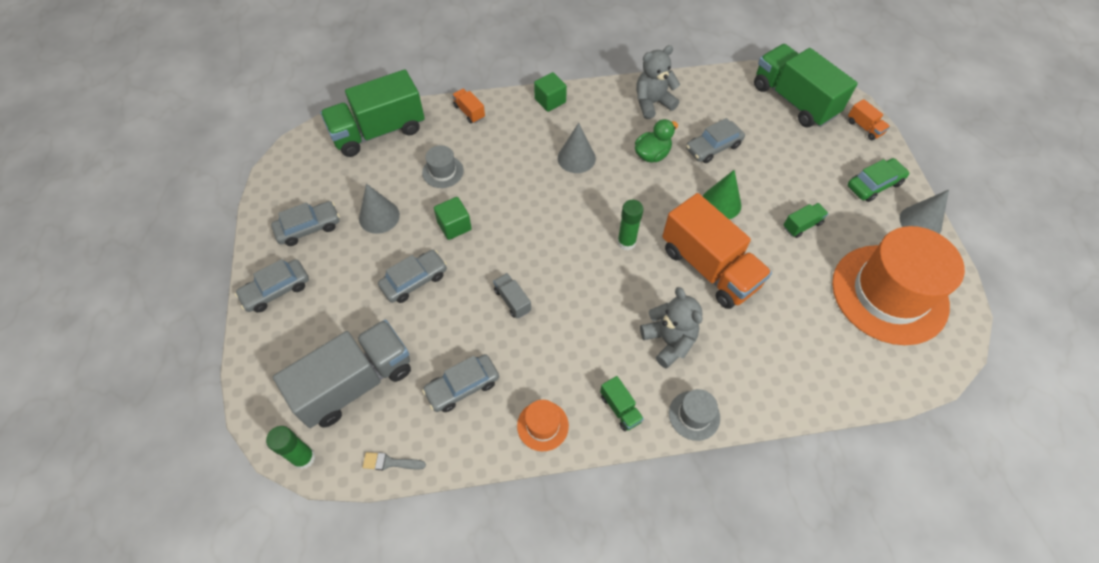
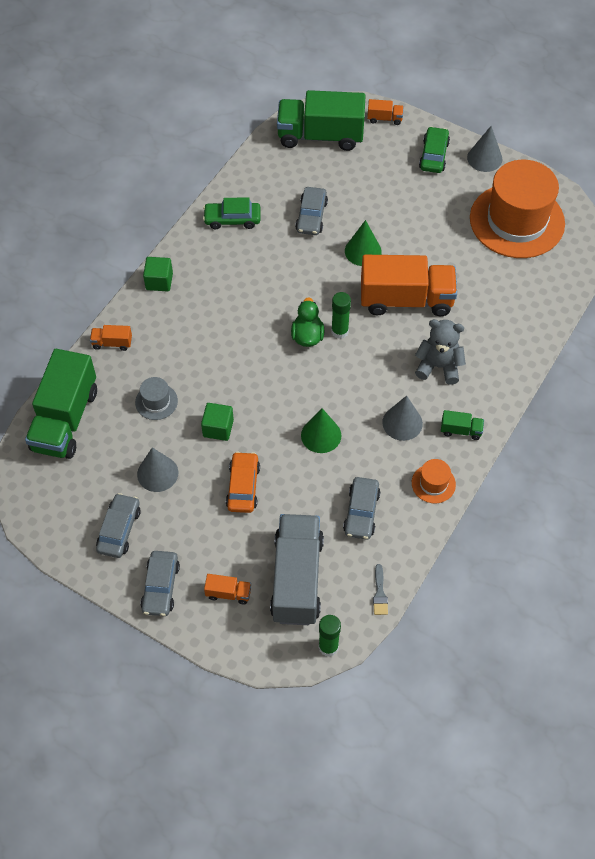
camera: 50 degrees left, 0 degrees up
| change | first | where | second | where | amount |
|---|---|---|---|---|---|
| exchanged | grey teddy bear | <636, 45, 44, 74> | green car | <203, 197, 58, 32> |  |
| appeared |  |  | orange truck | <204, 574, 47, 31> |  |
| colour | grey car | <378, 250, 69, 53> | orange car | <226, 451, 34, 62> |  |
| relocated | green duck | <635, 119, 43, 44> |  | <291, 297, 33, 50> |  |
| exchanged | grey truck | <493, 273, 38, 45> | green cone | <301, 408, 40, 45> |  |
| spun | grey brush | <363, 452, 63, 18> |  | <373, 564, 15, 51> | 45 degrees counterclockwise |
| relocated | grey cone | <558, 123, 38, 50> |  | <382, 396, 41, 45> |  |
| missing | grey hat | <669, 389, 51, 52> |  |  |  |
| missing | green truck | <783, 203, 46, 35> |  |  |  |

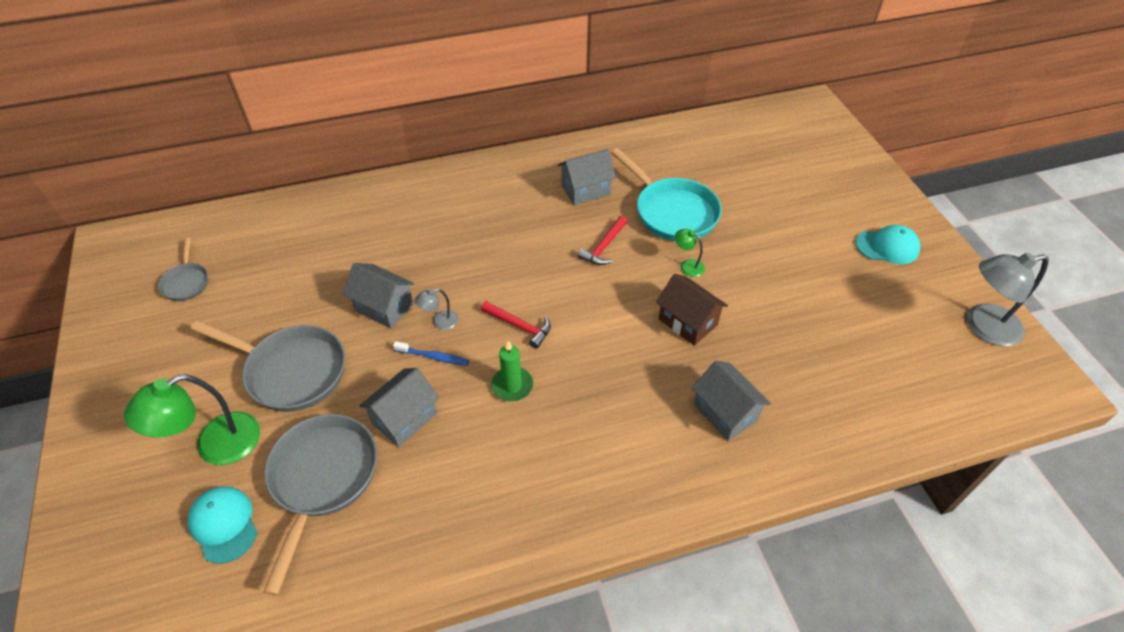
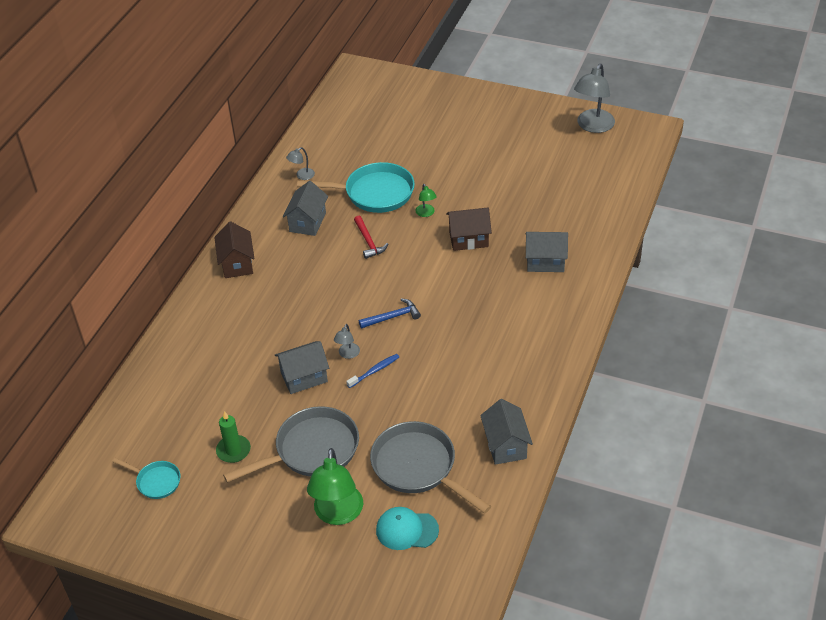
camera: 50 degrees left, 5 degrees down
| change | first | where | second | where | amount |
|---|---|---|---|---|---|
| colour | grey pan | <158, 238, 50, 63> | turquoise pan | <112, 458, 69, 41> |  |
| appeared |  |  | brown house | <214, 221, 40, 57> |  |
| relocated | green candle | <491, 341, 42, 61> |  | <216, 411, 35, 52> |  |
| appeared |  |  | grey lamp | <286, 147, 29, 33> |  |
| colour | red hammer | <481, 301, 70, 48> | blue hammer | <359, 298, 62, 31> |  |
| spun | green lamp | <675, 229, 30, 48> |  | <416, 184, 21, 33> | 90 degrees counterclockwise |
| relocated | grey house | <359, 368, 80, 79> |  | <480, 399, 53, 66> |  |
| missing | turquoise cap | <856, 225, 64, 39> |  |  |  |

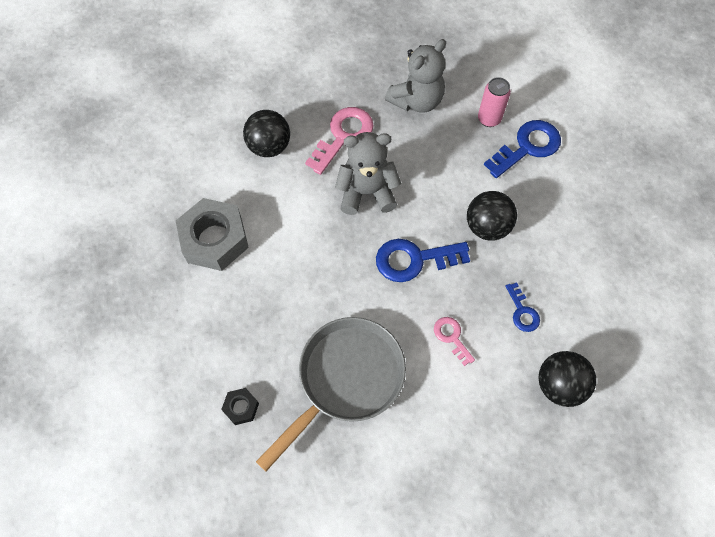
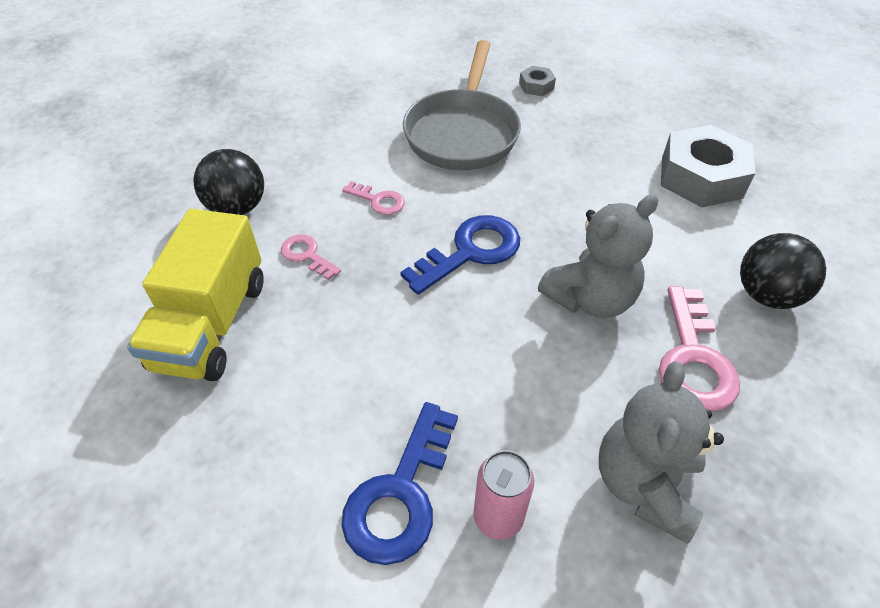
camera: 150 degrees right, 15 degrees down
| change | first | where | second | where | amount |
|---|---|---|---|---|---|
| appeared |  |  | yellow truck | <127, 209, 137, 172> |  |
| colour | blue key | <505, 282, 35, 50> | pink key | <281, 234, 60, 46> |  |
| colour | black nut | <221, 388, 38, 37> | grey nut | <519, 66, 37, 30> |  |
| missing | black ball | <467, 191, 50, 50> |  |  |  |

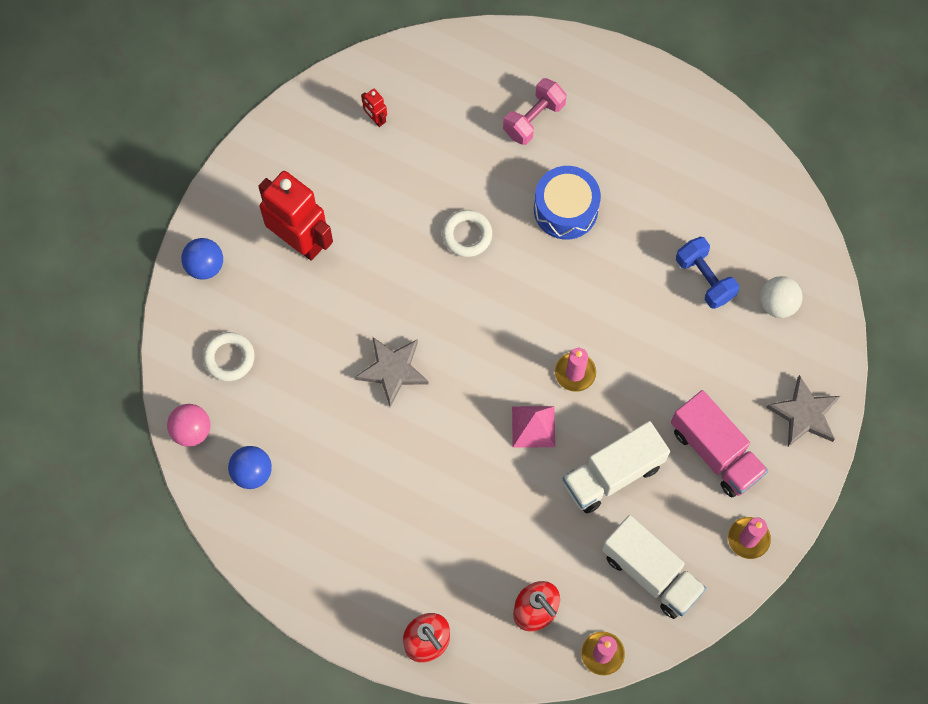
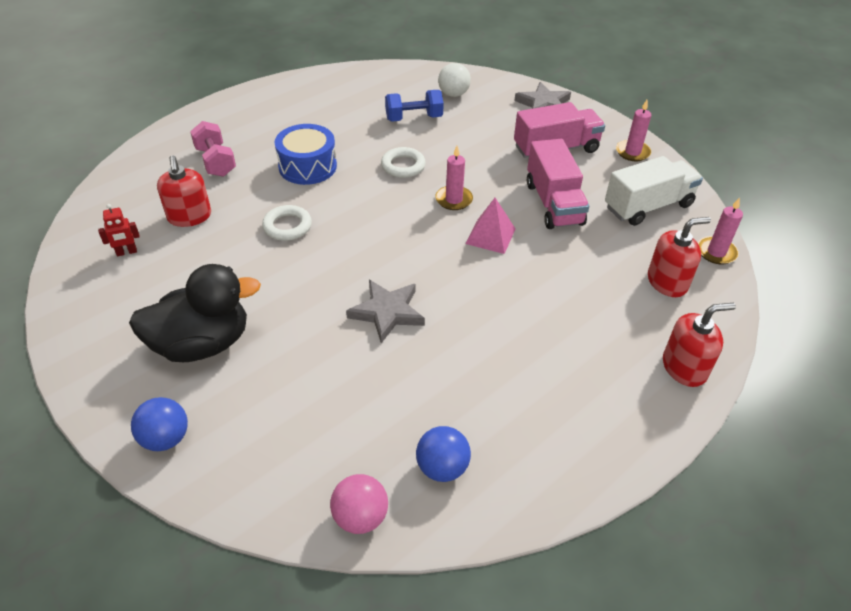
camera: 70 degrees left, 25 degrees down
| change | first | where | second | where | amount |
|---|---|---|---|---|---|
| exchanged | red robot | <258, 171, 75, 90> | black duck | <129, 264, 132, 98> |  |
| appeared |  |  | red soap dispenser | <157, 155, 54, 72> |  |
| relocated | white ring | <203, 332, 51, 49> |  | <381, 147, 45, 31> |  |
| colour | white truck | <563, 421, 107, 92> | pink truck | <527, 139, 62, 90> |  |

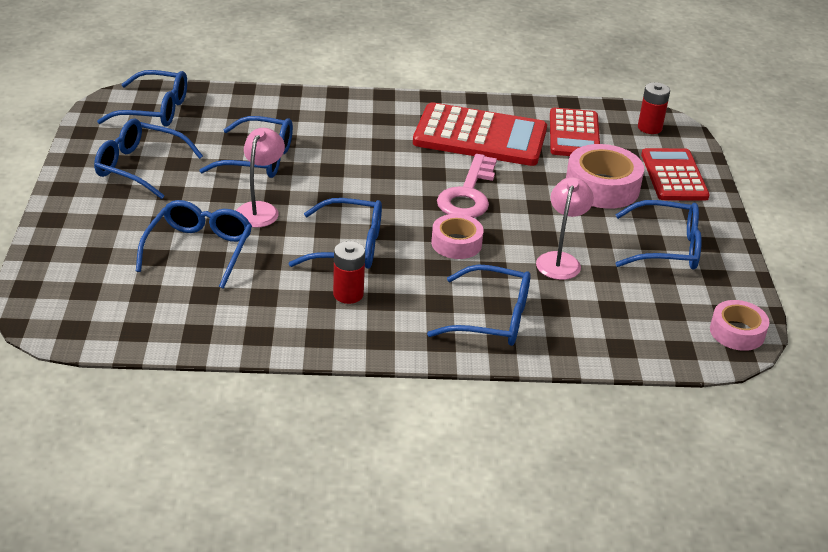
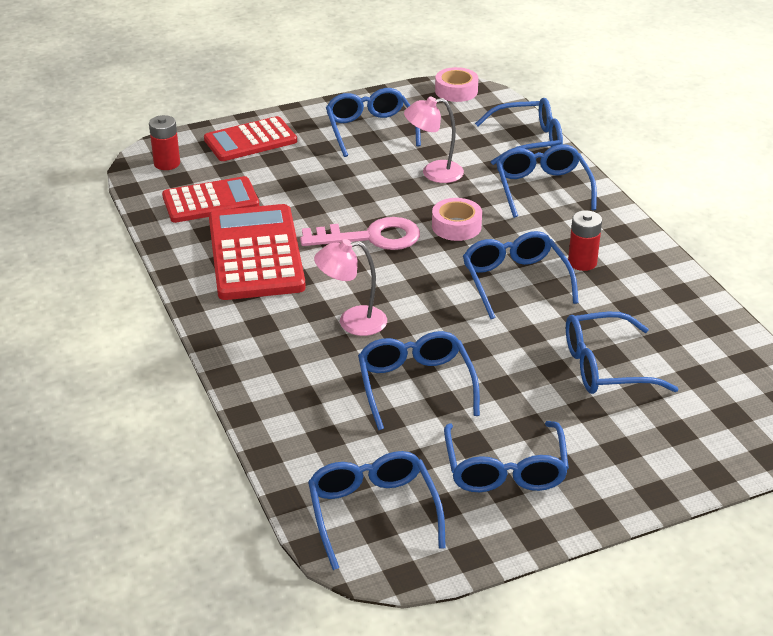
camera: 110 degrees left, 0 degrees up
| change | first | where | second | where | amount |
|---|---|---|---|---|---|
| relocated | pink lamp | <236, 128, 49, 100> |  | <314, 239, 73, 97> |  |
| appeared |  |  | blue glasses | <475, 98, 88, 67> |  |
| missing | pink tape | <566, 144, 78, 65> |  |  |  |

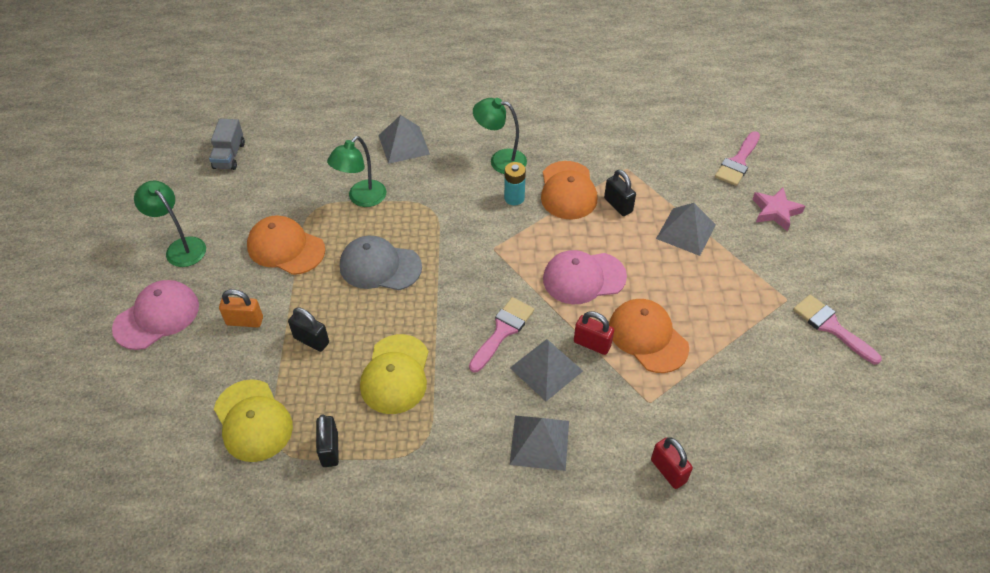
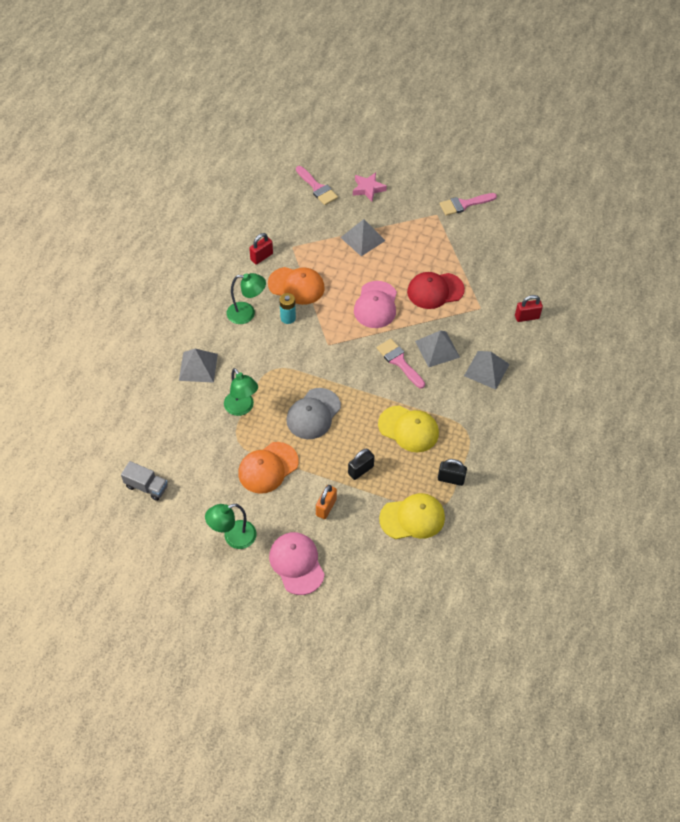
camera: 70 degrees left, 5 degrees up
| change | first | where | second | where | amount |
|---|---|---|---|---|---|
| spun | green lamp | <473, 98, 54, 76> |  | <227, 273, 39, 51> | 120 degrees counterclockwise |
| relocated | red padlock | <574, 311, 40, 44> |  | <249, 233, 24, 32> |  |
| colour | orange cap | <609, 299, 80, 74> | red cap | <407, 272, 58, 37> |  |
| missing | black padlock | <604, 170, 32, 46> |  |  |  |

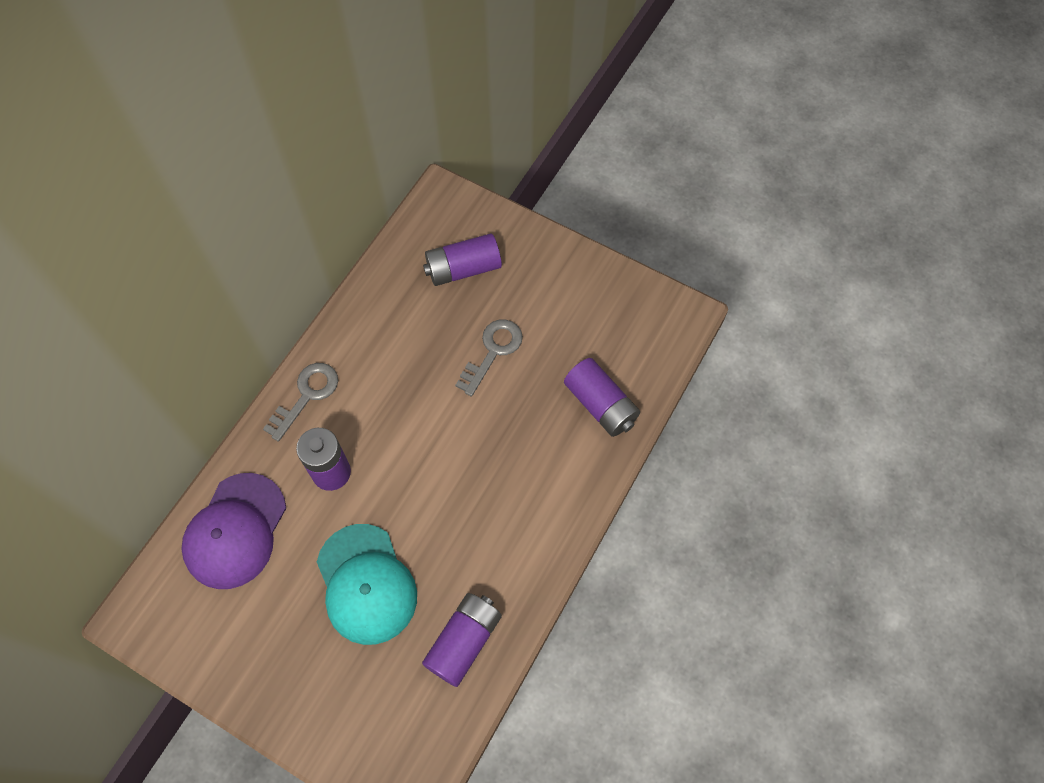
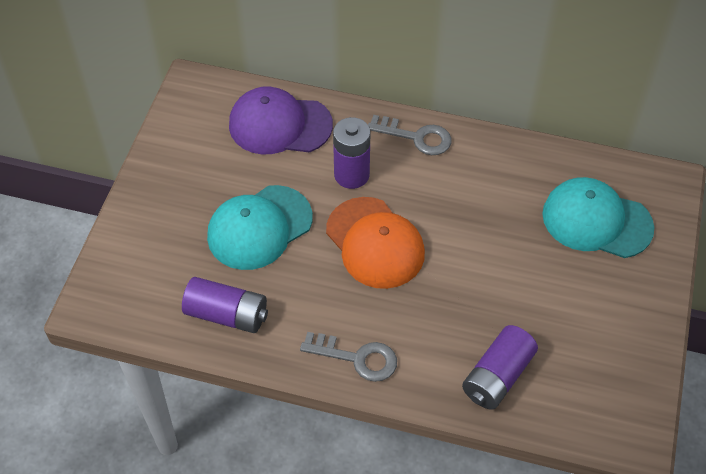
camera: 75 degrees right, 10 degrees down
| change | first | where | second | where | amount |
|---|---|---|---|---|---|
| relocated | grey key | <455, 319, 68, 77> |  | <300, 332, 97, 50> |  |
| appeared |  |  | orange cap | <326, 197, 99, 92> |  |
| exchanged | purple battery | <423, 233, 79, 53> | turquoise cap | <542, 177, 112, 81> |  |

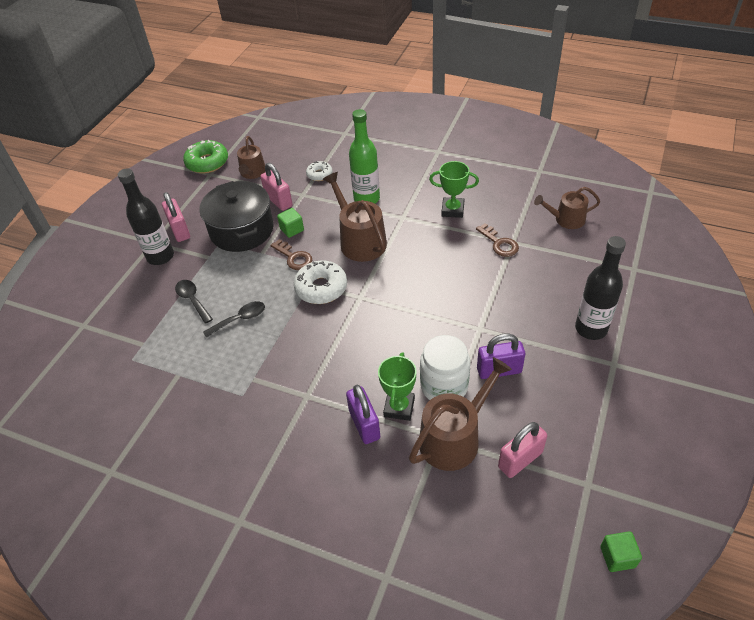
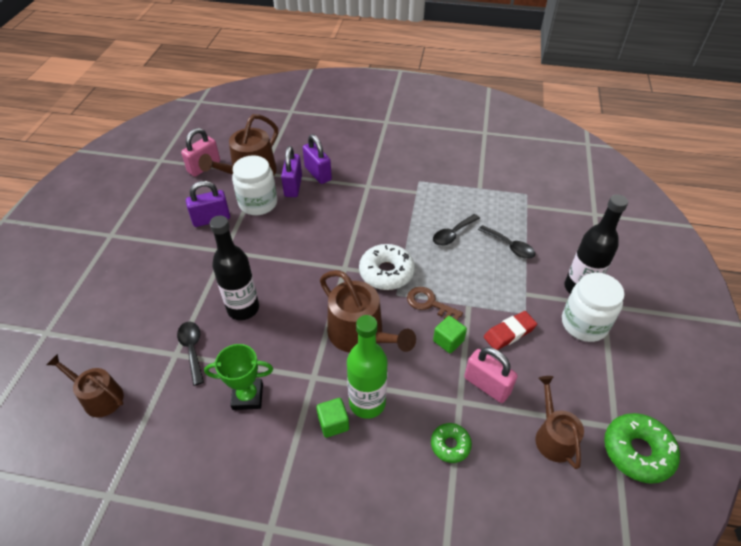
camera: 165 degrees right, 0 degrees up
| change | first | where | second | where | amount |
|---|---|---|---|---|---|
| spun | brown watering can | <534, 187, 66, 42> |  | <47, 354, 77, 63> | 135 degrees counterclockwise |
| exchanged | brown key | <476, 223, 43, 34> | black spoon | <177, 322, 27, 64> |  |
| relocated | black bottle | <575, 236, 51, 104> |  | <209, 216, 50, 104> |  |
| exchanged | green trophy | <378, 352, 39, 69> | purple padlock | <281, 146, 21, 51> |  |
| relocated | green cube | <600, 531, 42, 41> |  | <316, 398, 33, 40> |  |
| colour | white donut | <306, 161, 27, 20> | green donut | <431, 423, 41, 40> |  |
| exchanged | black pot | <199, 181, 75, 71> | red eraser | <484, 311, 53, 39> |  |
| exchanged | pink padlock | <162, 192, 28, 50> | white jar | <562, 272, 63, 70> |  |

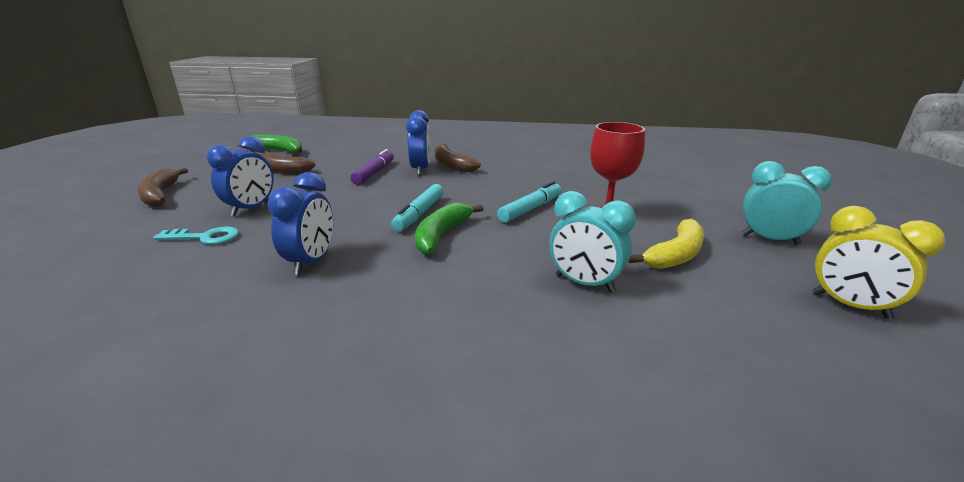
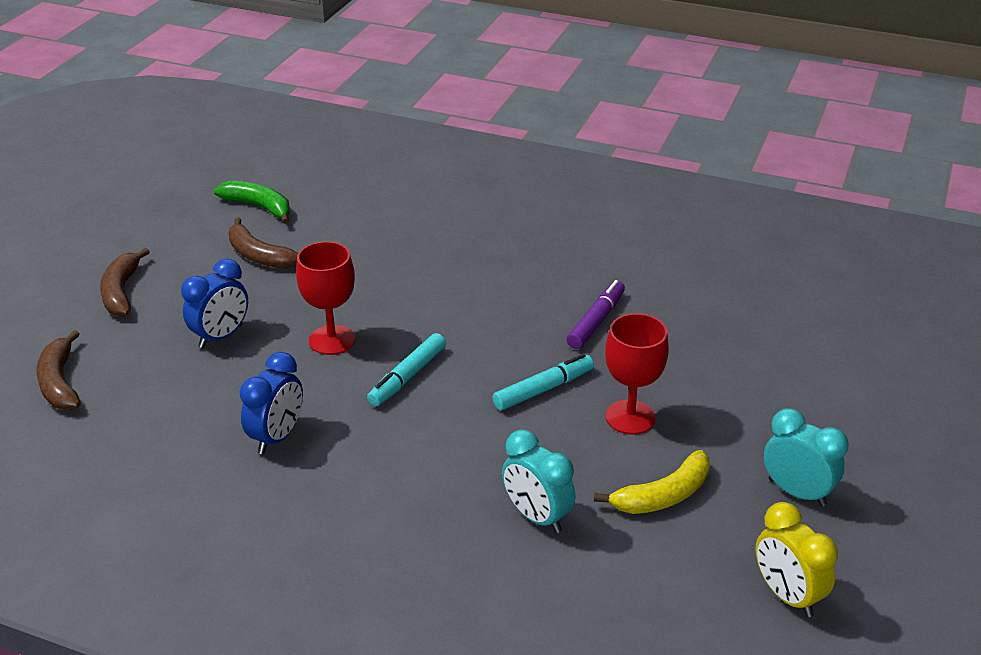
camera: 15 degrees right, 10 degrees up
| change | first | where | second | where | amount |
|---|---|---|---|---|---|
| relocated | brown banana | <435, 144, 46, 28> |  | <37, 330, 44, 80> |  |
| appeared |  |  | red goblet | <296, 241, 59, 114> |  |
| relocated | purple marker | <350, 149, 44, 36> |  | <567, 280, 58, 69> |  |
| missing | turquoise key | <153, 227, 86, 18> |  |  |  |
| missing | blue clock | <406, 110, 24, 65> |  |  |  |
| missing | green banana | <415, 202, 69, 53> |  |  |  |

